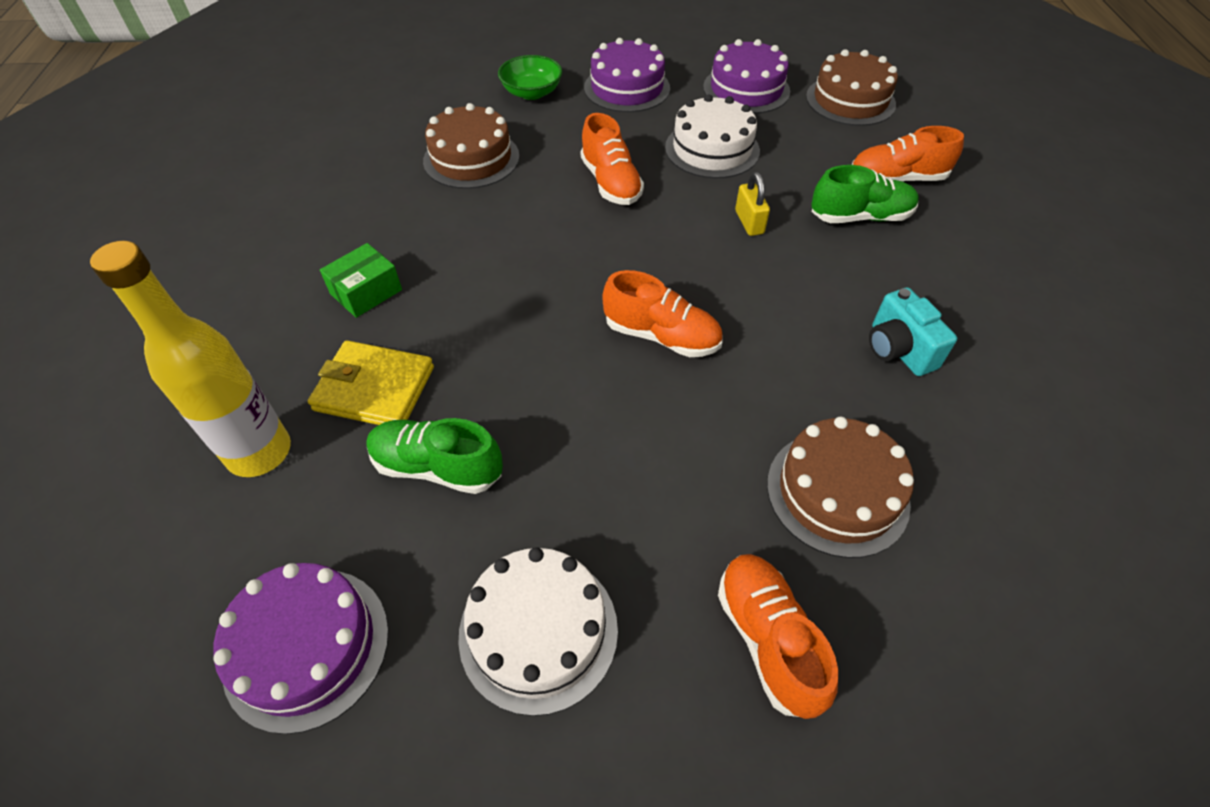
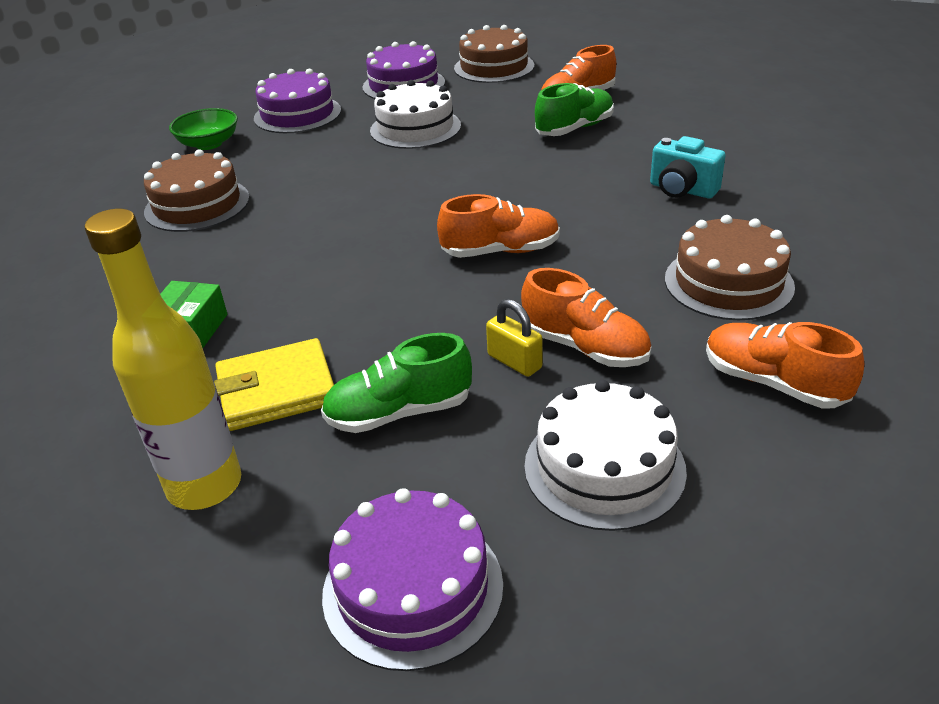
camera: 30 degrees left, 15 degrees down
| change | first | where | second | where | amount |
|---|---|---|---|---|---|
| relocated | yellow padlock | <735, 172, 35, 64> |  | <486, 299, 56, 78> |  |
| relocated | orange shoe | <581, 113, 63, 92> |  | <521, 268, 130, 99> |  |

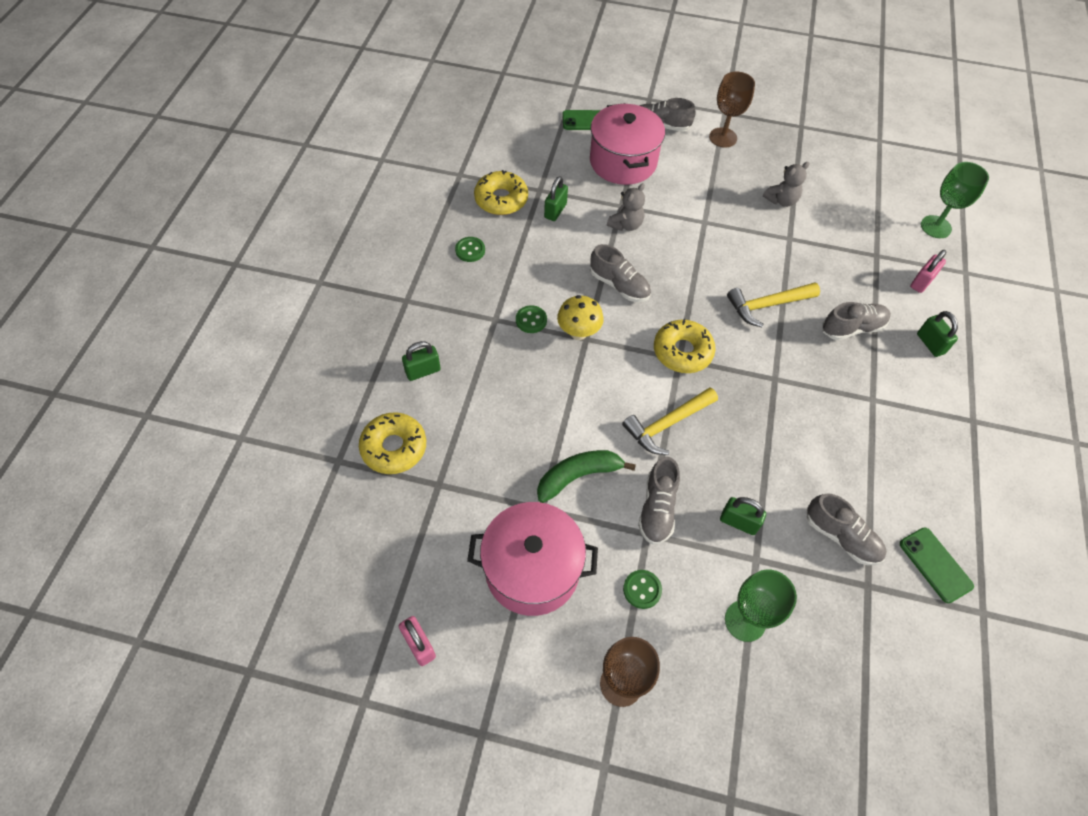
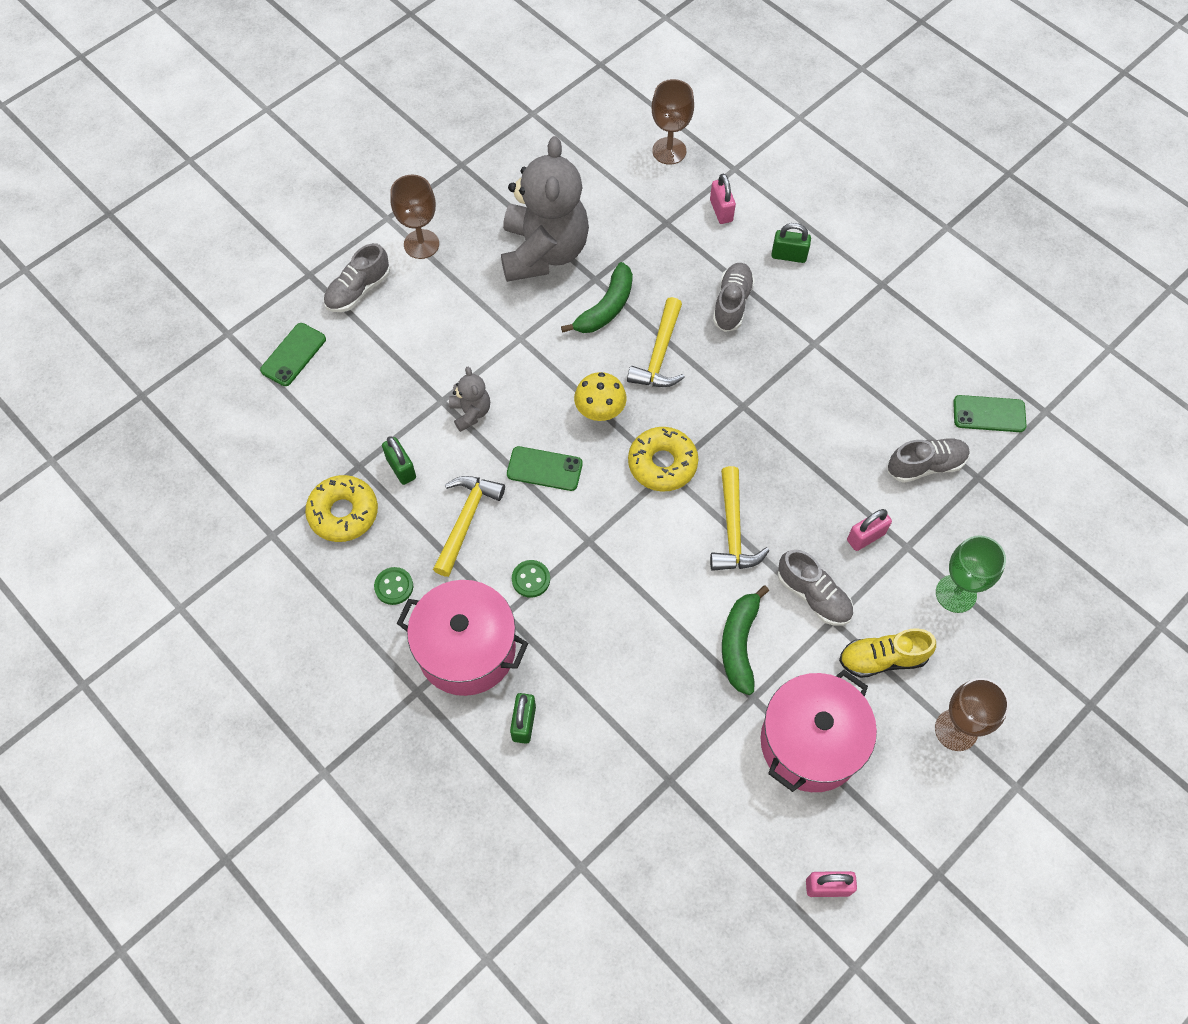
camera: 55 degrees left, 5 degrees up
| change | first | where | second | where | amount |
|---|---|---|---|---|---|
| relocated | pink pot | <590, 103, 75, 82> |  | <396, 580, 132, 116> |  |
| appeared |  |  | yellow hammer | <433, 476, 72, 101> |  |
| size | grey teddy bear | <763, 162, 47, 45> |  | <501, 136, 88, 146> | x2.29 |
| exchanged | grey shoe | <590, 244, 61, 58> | green phone | <507, 446, 76, 45> |  |
| appeared |  |  | green banana | <561, 262, 72, 71> |  |
| relocated | yellow mushroom | <557, 295, 47, 45> |  | <574, 372, 53, 49> |  |
| colour | green goblet | <921, 162, 68, 76> | brown goblet | <652, 79, 42, 86> |  |
| exchanged | green button | <623, 570, 39, 39> | yellow shoe | <839, 628, 97, 50> |  |
| colour | green padlock | <720, 497, 46, 38> | pink padlock | <847, 509, 45, 42> |  |
| missing | yellow donut | <359, 412, 67, 62> |  |  |  |

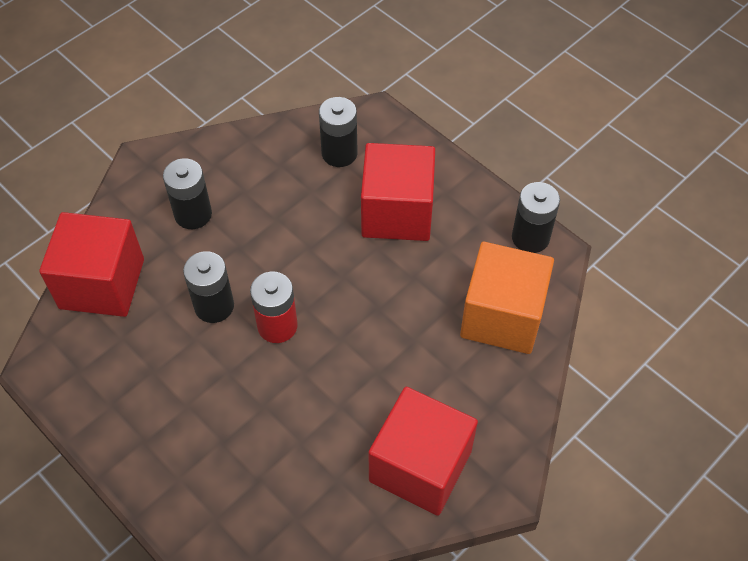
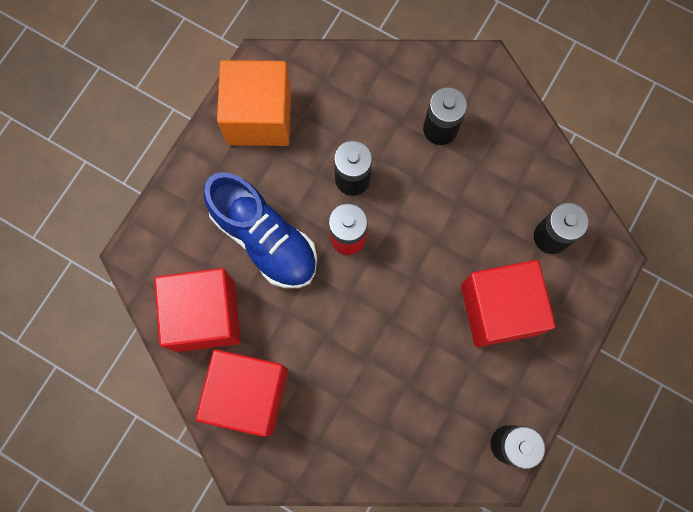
camera: 75 degrees right, 20 degrees up
| change | first | where | second | where | amount |
|---|---|---|---|---|---|
| relocated | red cube | <39, 212, 105, 105> |  | <154, 268, 87, 84> |  |
| appeared |  |  | blue shoe | <203, 172, 114, 116> |  |
| relocated | orange cube | <460, 242, 94, 112> |  | <217, 60, 74, 86> |  |

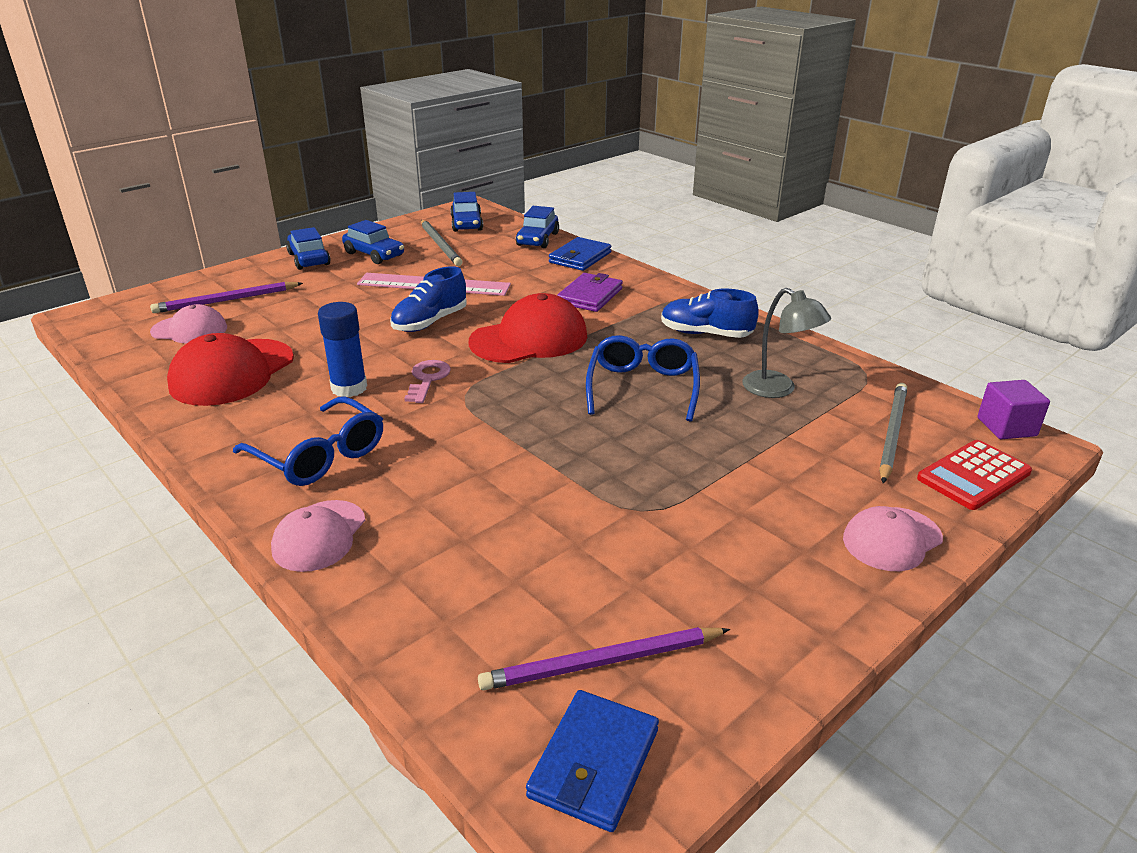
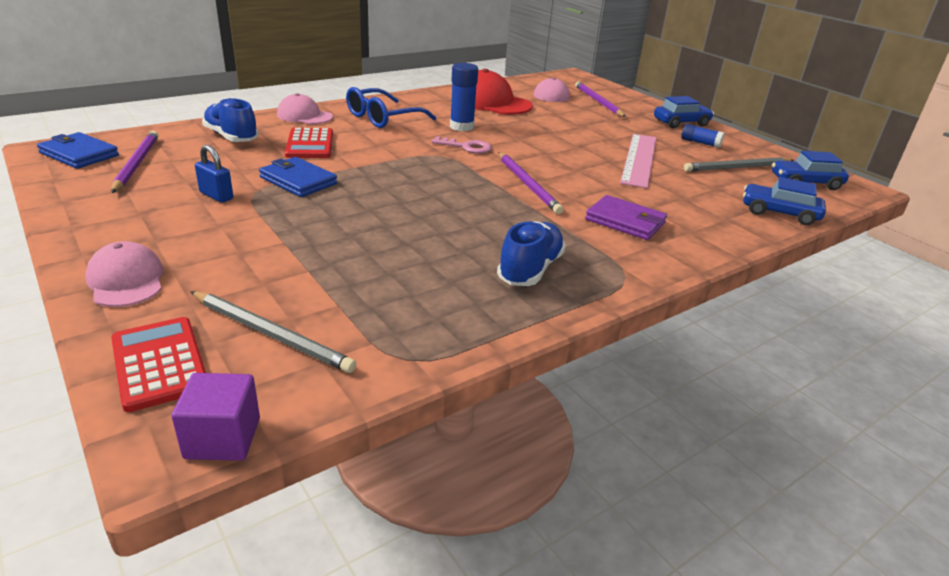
camera: 95 degrees right, 0 degrees up
| change | first | where | second | where | amount |
|---|---|---|---|---|---|
| appeared |  |  | blue padlock | <195, 145, 38, 58> |  |
| relocated | blue shoe | <390, 266, 77, 66> |  | <202, 98, 57, 44> |  |
| relocated | blue wallet | <549, 237, 63, 34> |  | <259, 157, 78, 40> |  |
| appeared |  |  | red calculator | <285, 128, 48, 30> |  |
| exchanged | red cap | <469, 293, 118, 70> | purple pencil | <498, 152, 65, 62> |  |
| exchanged | blue car | <342, 220, 62, 44> | blue glue stick | <681, 124, 43, 24> |  |
| missing | blue glasses | <586, 335, 114, 87> |  |  |  |
| missing | grey lamp | <742, 288, 89, 110> |  |  |  |

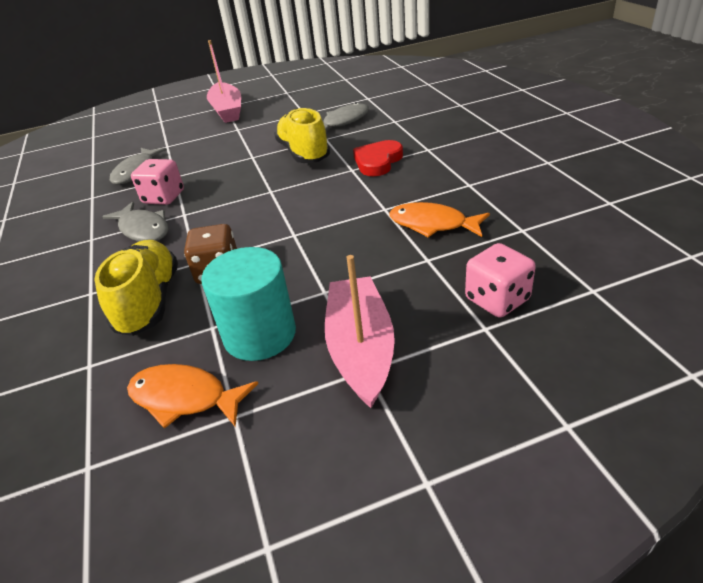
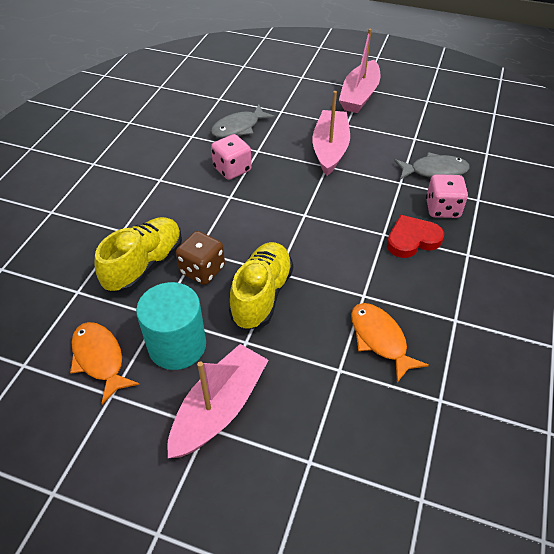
camera: 35 degrees right, 10 degrees up
| change | first | where | second | where | amount |
|---|---|---|---|---|---|
| relocated | yellow shoe | <274, 108, 57, 55> |  | <229, 242, 64, 88> |  |
| appeared |  |  | pink boat | <312, 91, 38, 85> |  |
| relocated | pink dice | <465, 243, 71, 75> |  | <426, 174, 42, 44> |  |
| missing | grey fish | <102, 202, 66, 40> |  |  |  |

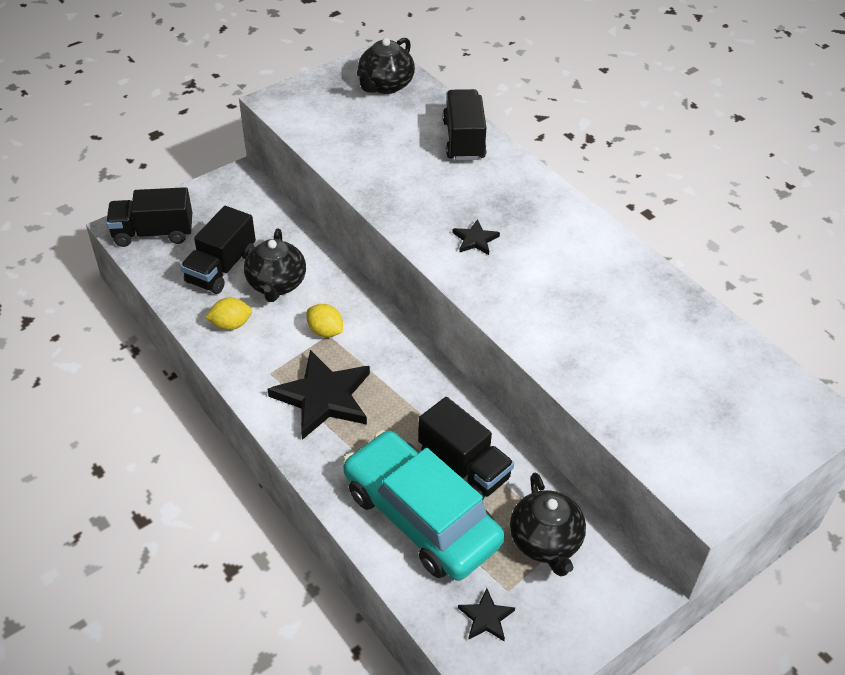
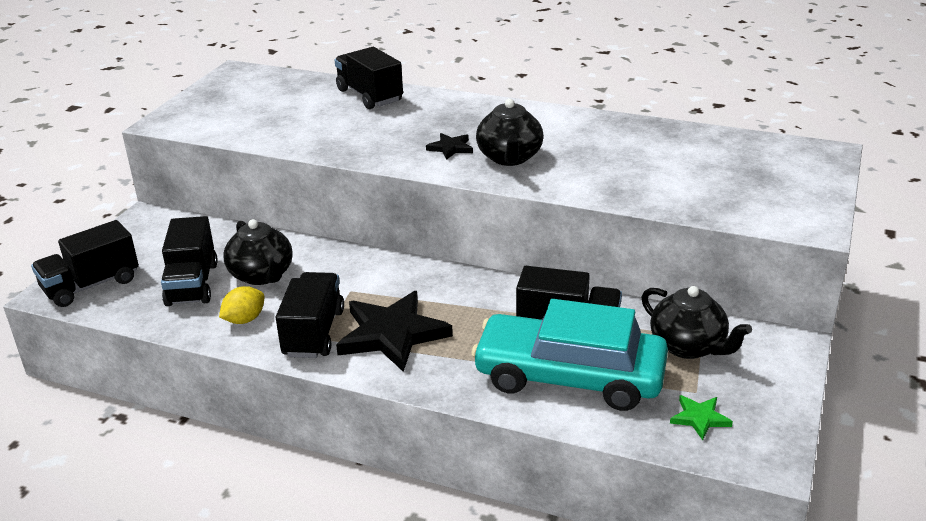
camera: 30 degrees left, 15 degrees down
| change | first | where | second | where | amount |
|---|---|---|---|---|---|
| appeared |  |  | black truck | <276, 272, 68, 86> |  |
| relocated | black teapot | <356, 38, 59, 56> |  | <476, 99, 67, 67> |  |
| colour | black star | <458, 588, 57, 53> | green star | <670, 395, 63, 45> |  |
| missing | yellow lemon | <306, 304, 37, 33> |  |  |  |

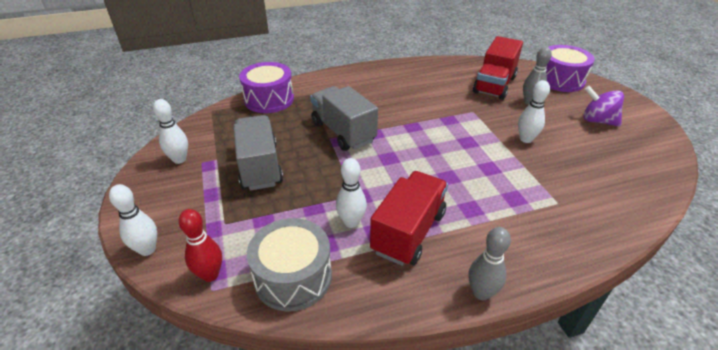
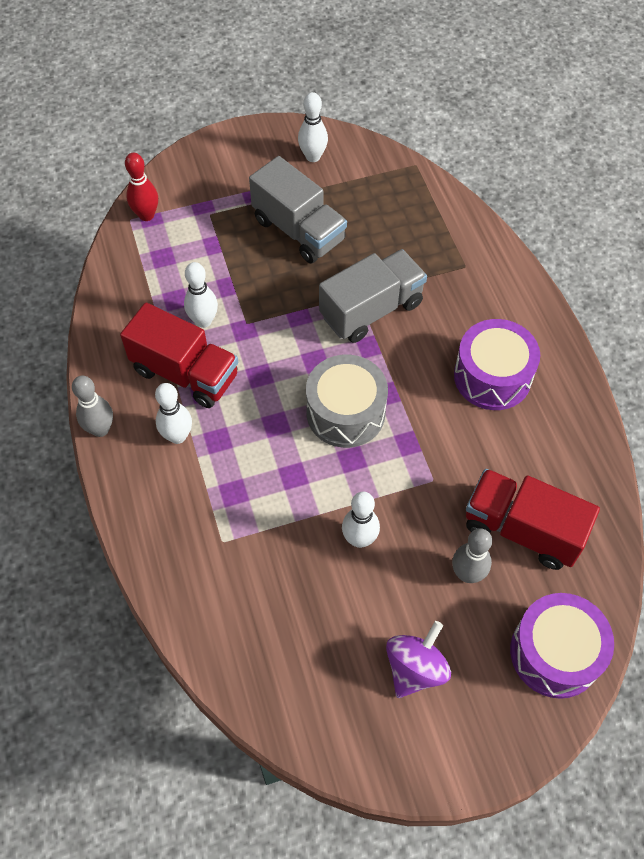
camera: 90 degrees right, 20 degrees up
| change | first | where | second | where | amount |
|---|---|---|---|---|---|
| relocated | white bowling pin | <109, 184, 48, 72> |  | <155, 383, 37, 61> |  |
| spun | grey truck | <233, 115, 50, 76> |  | <249, 156, 98, 108> | 60 degrees clockwise |
| relocated | grey drum | <247, 218, 85, 93> |  | <306, 355, 82, 93> |  |
| relocated | purple drum | <239, 62, 55, 51> |  | <454, 319, 86, 91> |  |

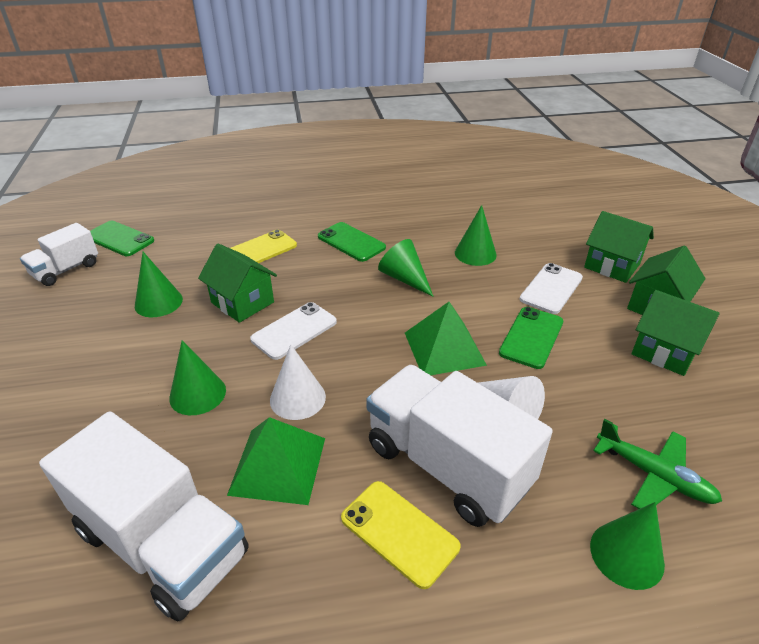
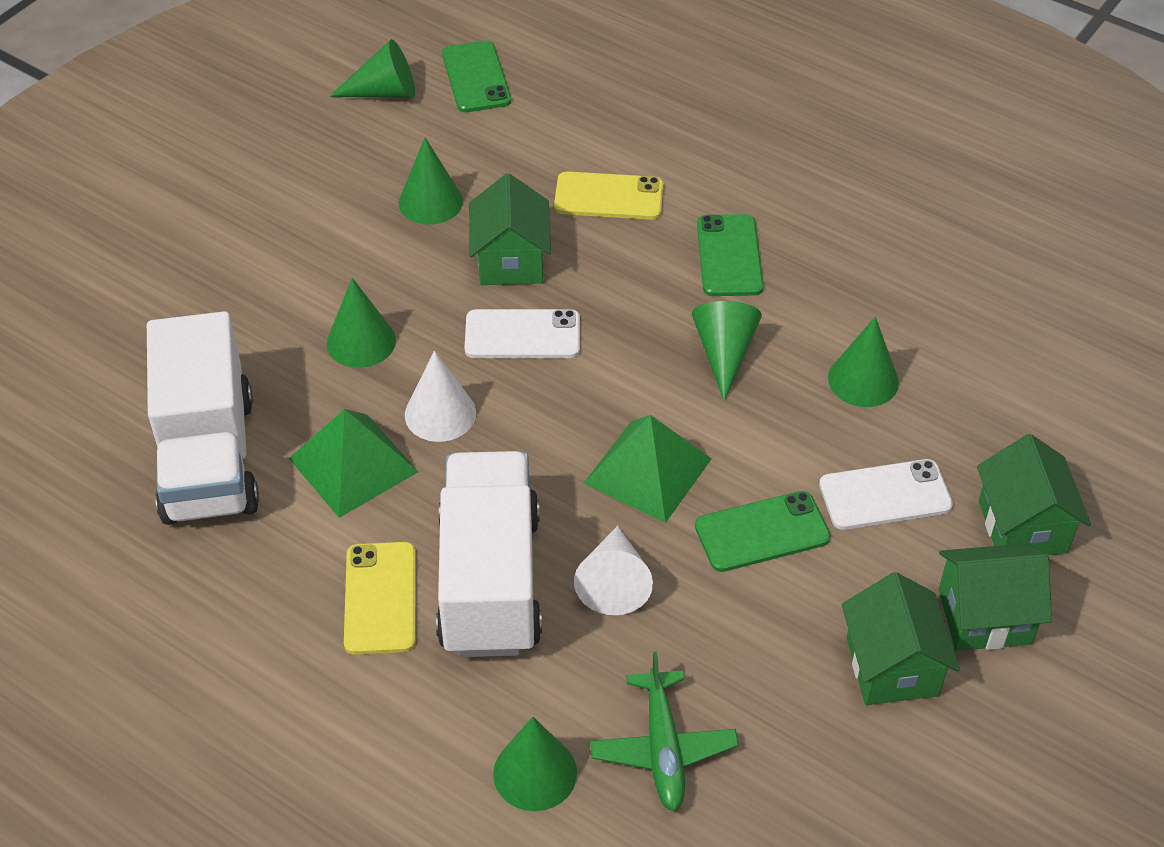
camera: 45 degrees right, 10 degrees up
| change | first | where | second | where | amount |
|---|---|---|---|---|---|
| exchanged | white truck | <20, 223, 78, 63> | green cone | <330, 39, 85, 59> |  |

